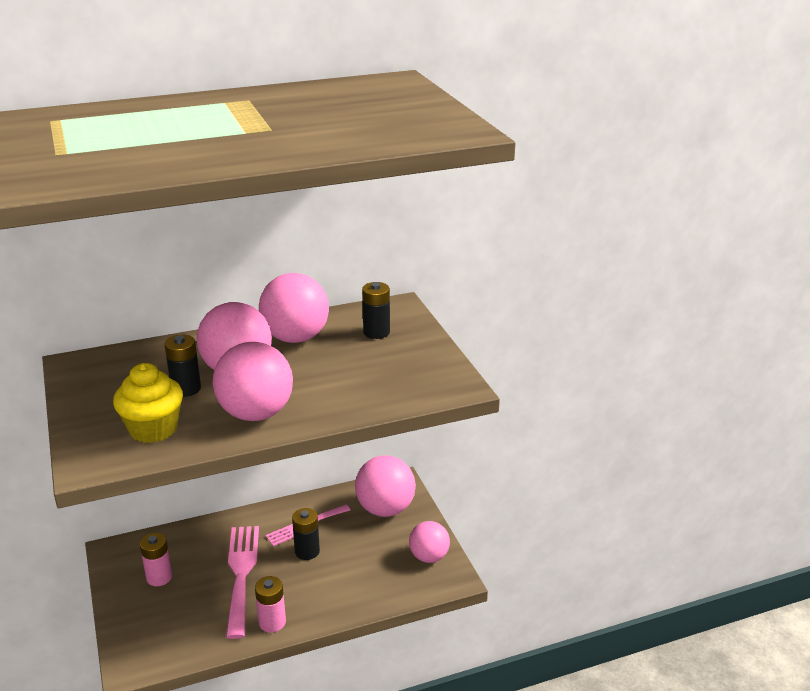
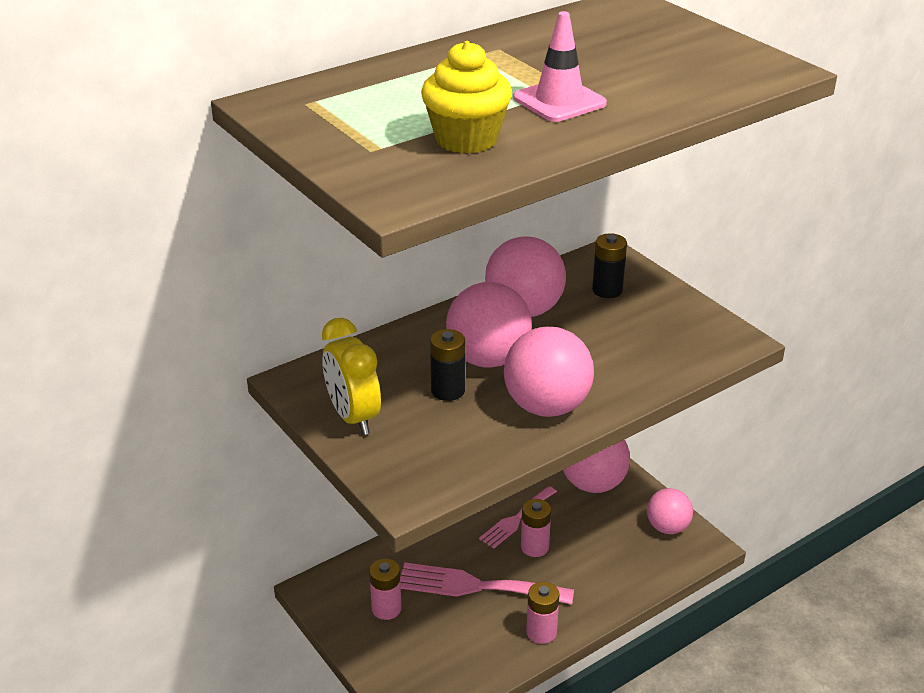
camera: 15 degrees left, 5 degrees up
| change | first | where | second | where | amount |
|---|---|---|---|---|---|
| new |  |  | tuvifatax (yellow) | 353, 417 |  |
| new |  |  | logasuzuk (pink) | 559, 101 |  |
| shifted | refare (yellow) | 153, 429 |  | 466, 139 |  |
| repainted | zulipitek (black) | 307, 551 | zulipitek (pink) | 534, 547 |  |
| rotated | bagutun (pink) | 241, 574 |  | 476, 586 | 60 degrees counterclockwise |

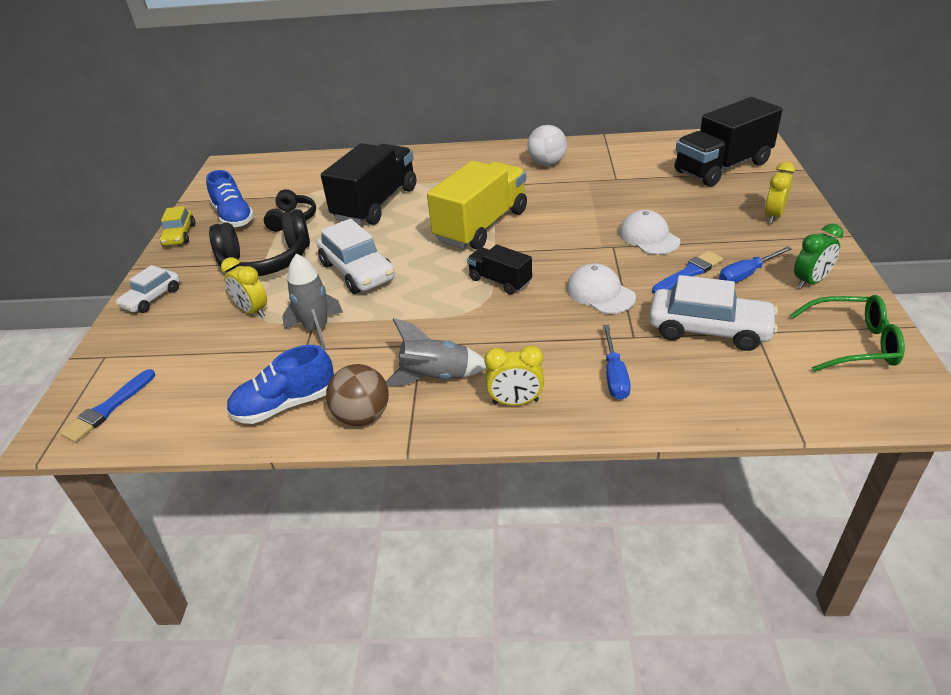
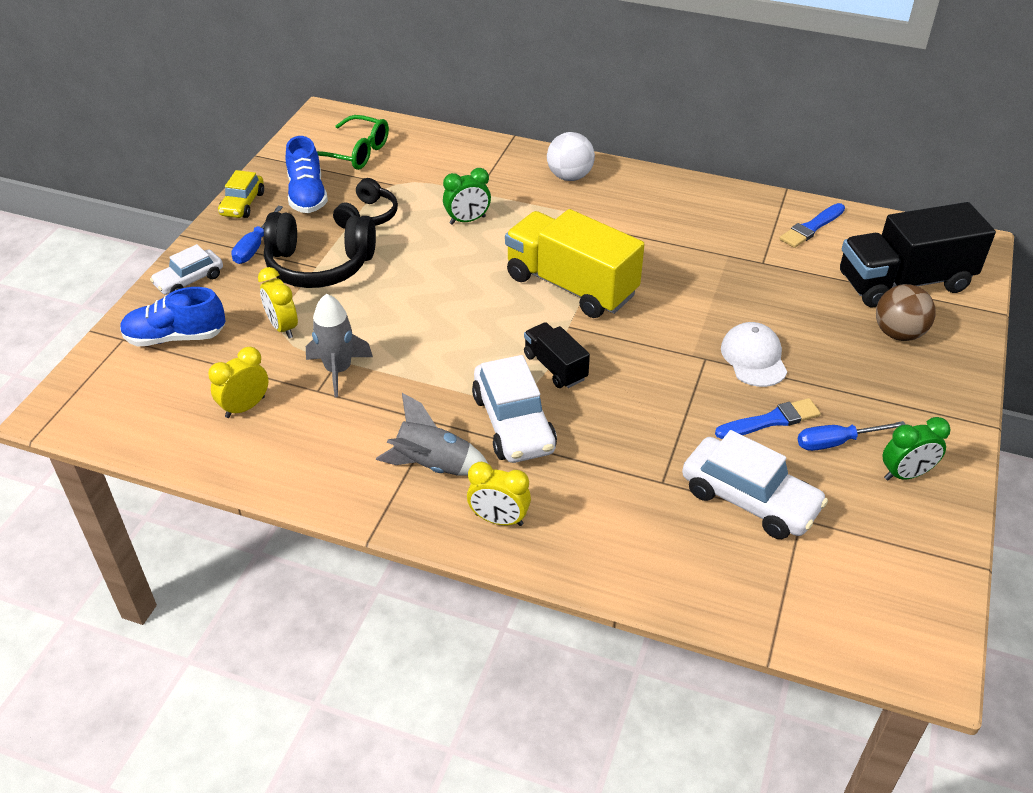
camera: 15 degrees right, 5 degrees up
| change | first | where | second | where | amount |
|---|---|---|---|---|---|
| gone | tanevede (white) | 600, 293 |  |  |  |
| shifted | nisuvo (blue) | 108, 408 |  | 811, 227 |  |
| shifted | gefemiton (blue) | 285, 405 |  | 175, 337 |  |
| shifted | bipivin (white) | 357, 271 |  | 513, 423 |  |
| shifted | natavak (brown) | 362, 416 |  | 898, 333 |  |
| shifted | natavak (white) | 547, 163 |  | 569, 177 |  |
| shifted | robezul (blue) | 614, 375 |  | 255, 247 |  |
| shifted | tuvifatax (yellow) | 773, 216 |  | 245, 407 |  |
| shifted | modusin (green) | 853, 343 |  | 355, 153 |  |
| swapped | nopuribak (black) | 376, 204 | tuvifatax (green) | 467, 220 |  |
| rotated | nopuribak (yellow) | 481, 226 |  | 571, 286 | 105 degrees counterclockwise |

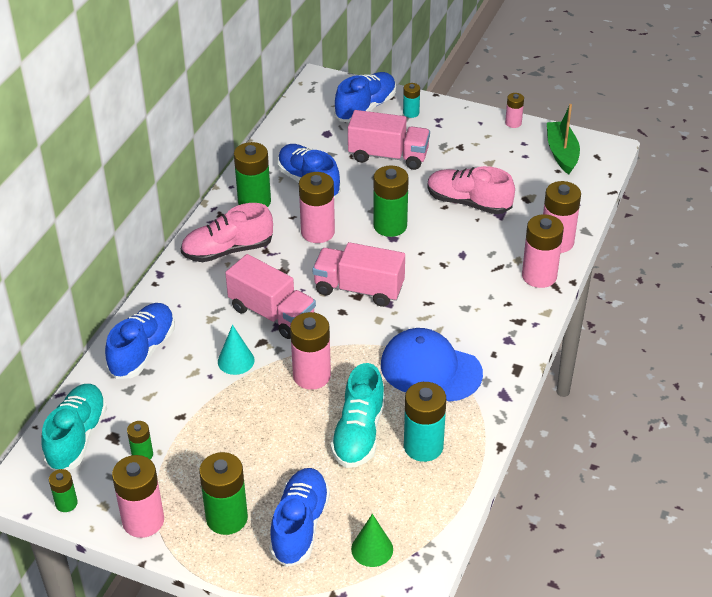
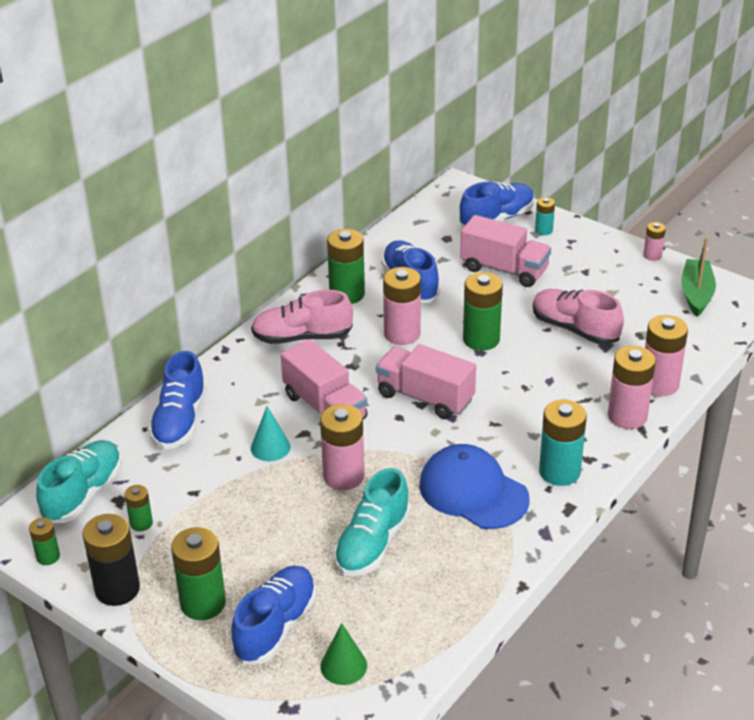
camera: 15 degrees right, 5 degrees down
| change | first | where | second | where | amount |
|---|---|---|---|---|---|
| shifted | zulipitek (turquoise) | 423, 446 |  | 559, 472 |  |
| repainted | zulipitek (pink) | 143, 521 | zulipitek (black) | 117, 589 |  |
| rotated | gefemiton (blue) | 143, 351 |  | 180, 421 | 150 degrees clockwise |

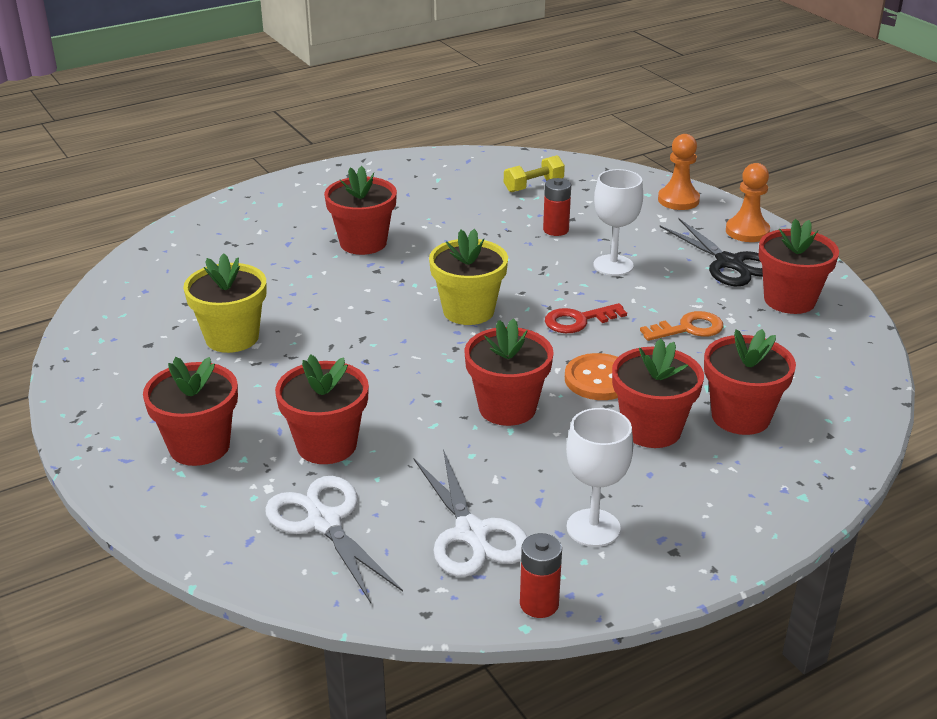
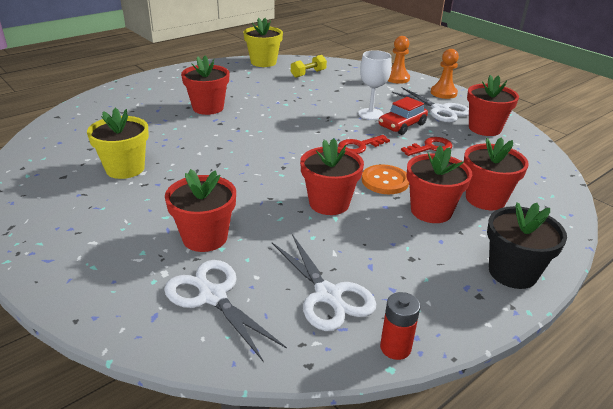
camera: 10 degrees left, 0 degrees up
| change | first | where | second | where | amount |
|---|---|---|---|---|---|
| gone | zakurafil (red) | 199, 446 |  |  |  |
| gone | zulipitek (red) | 556, 230 |  |  |  |
| gone | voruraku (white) | 593, 528 |  |  |  |
| new |  |  | bipivin (red) | 402, 125 |  |
| new |  |  | zakurafil (black) | 512, 272 |  |
| shifted | zakurafil (yellow) | 468, 311 |  | 263, 62 |  |
| repainted | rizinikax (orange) | 688, 328 | rizinikax (red) | 430, 147 |  |
| repainted | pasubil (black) | 729, 263 | pasubil (white) | 440, 110 |  |

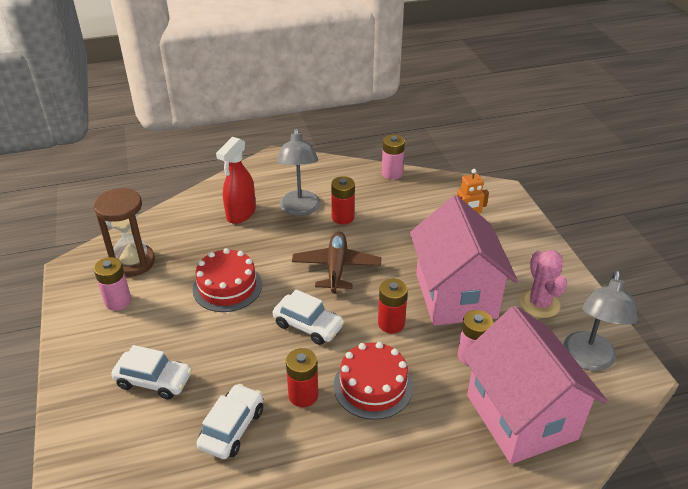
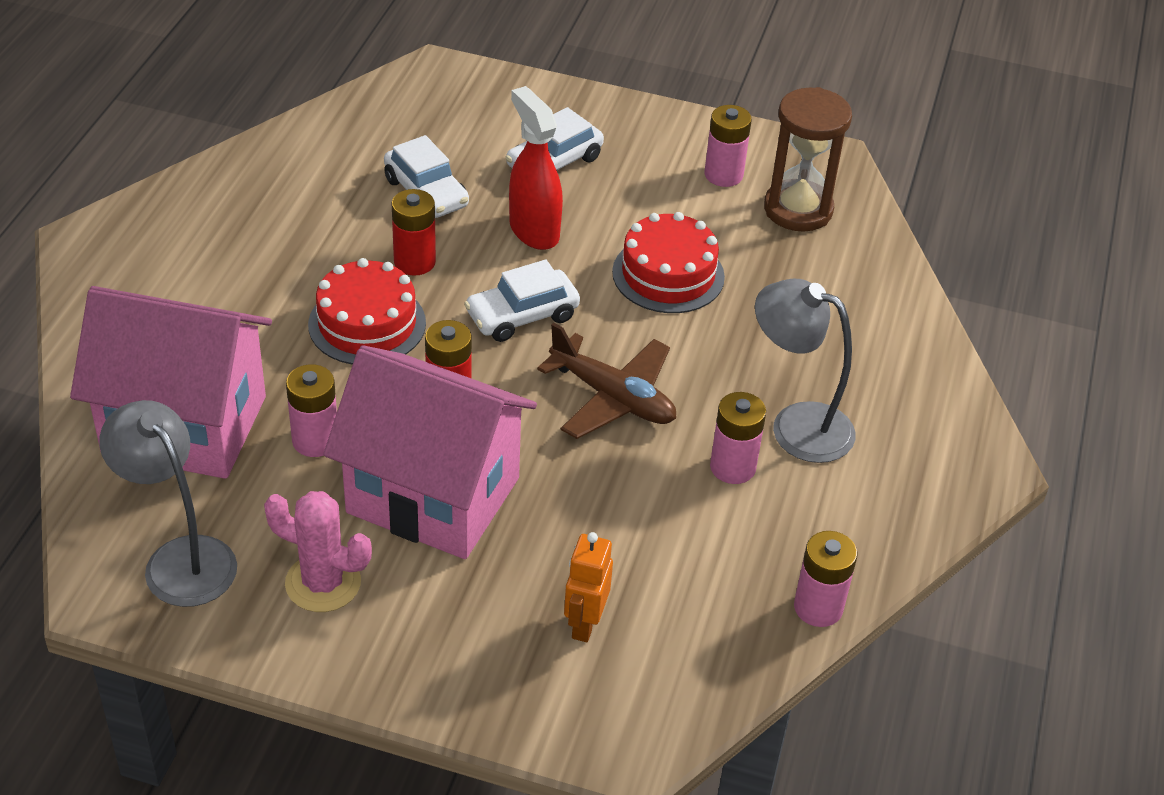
camera: 120 degrees right, 5 degrees up
| change | first | where | second | where | amount |
|---|---|---|---|---|---|
| shifted | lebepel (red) | 241, 214 |  | 533, 230 |  |
| repainted | zulipitek (red) | 343, 217 | zulipitek (pink) | 732, 467 |  |

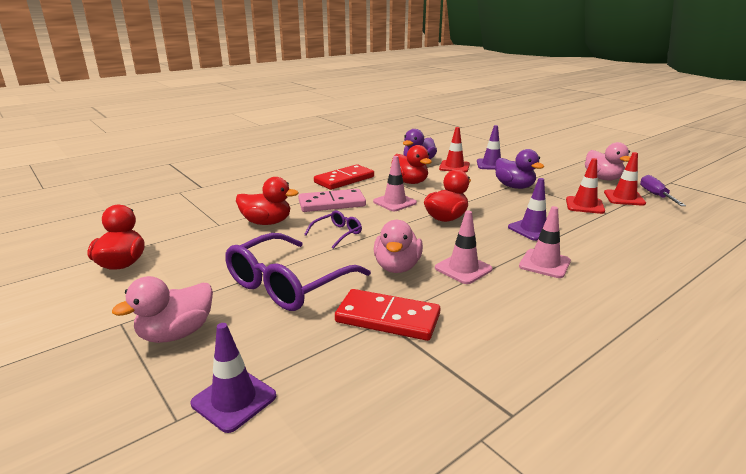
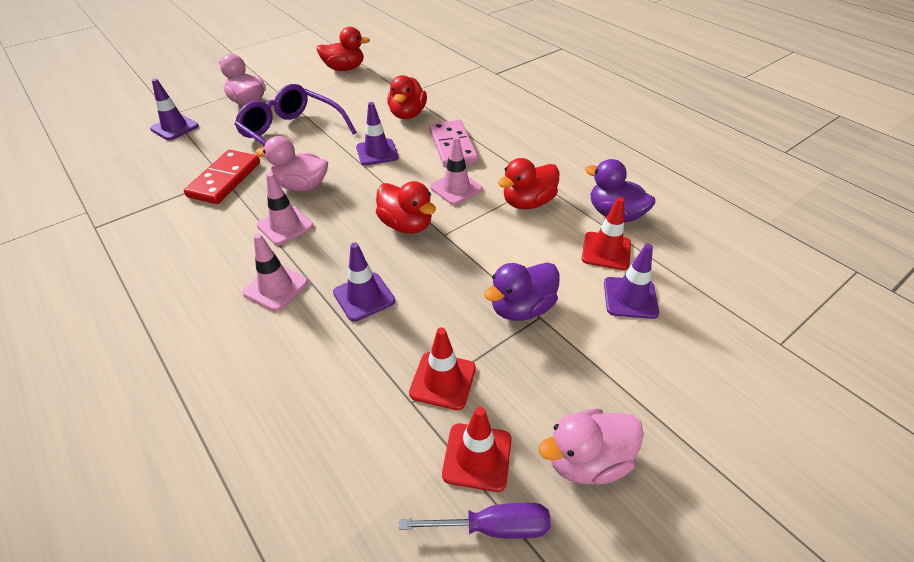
camera: 90 degrees right, 20 degrees up
| change | first | where | second | where | amount |
|---|---|---|---|---|---|
| gone | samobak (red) | 344, 180 |  |  |  |
| swapped | modusin (purple) | 337, 234 | logasuzuk (purple) | 377, 152 |  |

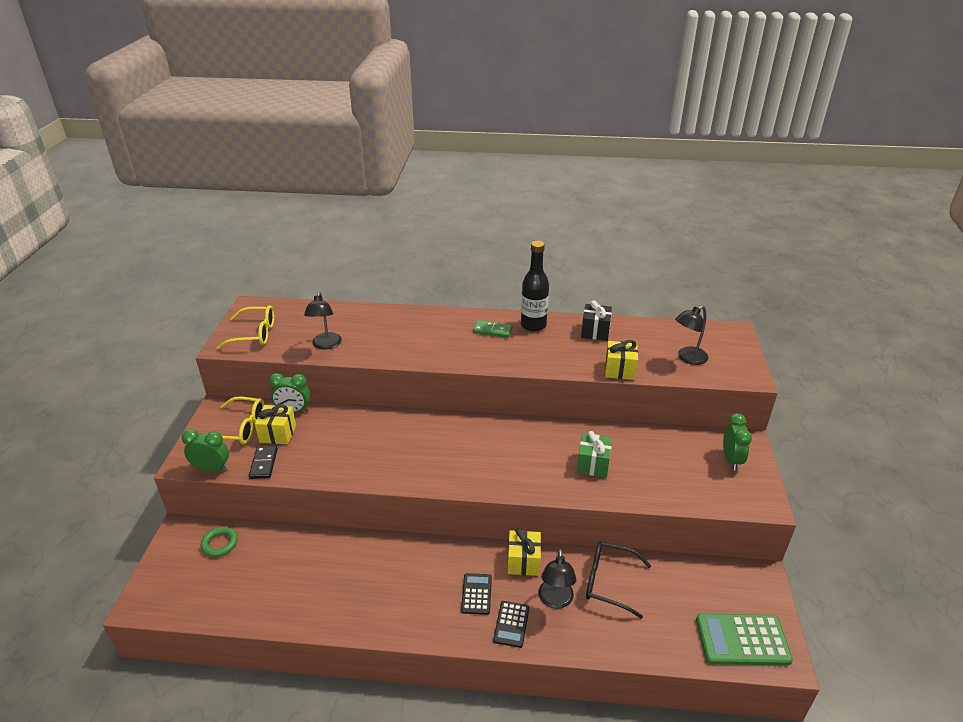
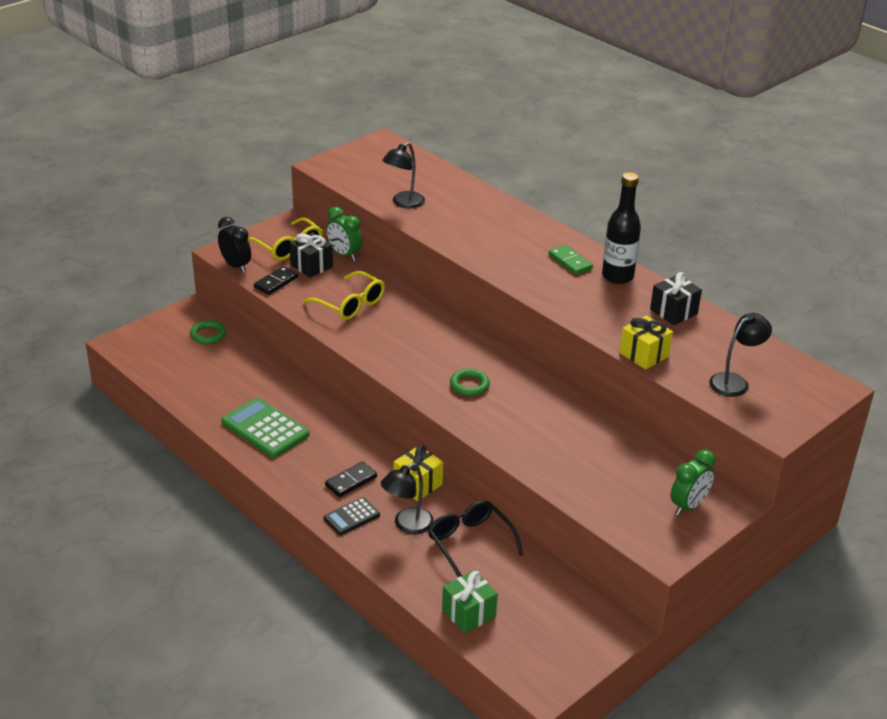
camera: 40 degrees right, 0 degrees up
| change | first | where | second | where | amount |
|---|---|---|---|---|---|
| new |  |  | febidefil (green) | 469, 385 |  |
| shifted | modusin (yellow) | 255, 334 |  | 350, 304 |  |
| shifted | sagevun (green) | 593, 464 |  | 468, 613 |  |
| shifted | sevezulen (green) | 742, 640 |  | 265, 428 |  |
| swapped | sevezulen (black) | 476, 594 | samobak (black) | 351, 481 |  |
| repainted | tuvifatax (green) | 212, 469 | tuvifatax (black) | 236, 266 |  |
| repainted | sagevun (yellow) | 278, 434 | sagevun (black) | 311, 266 |  |
| rotated | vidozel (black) | 688, 358 |  | 735, 382 | 135 degrees clockwise |

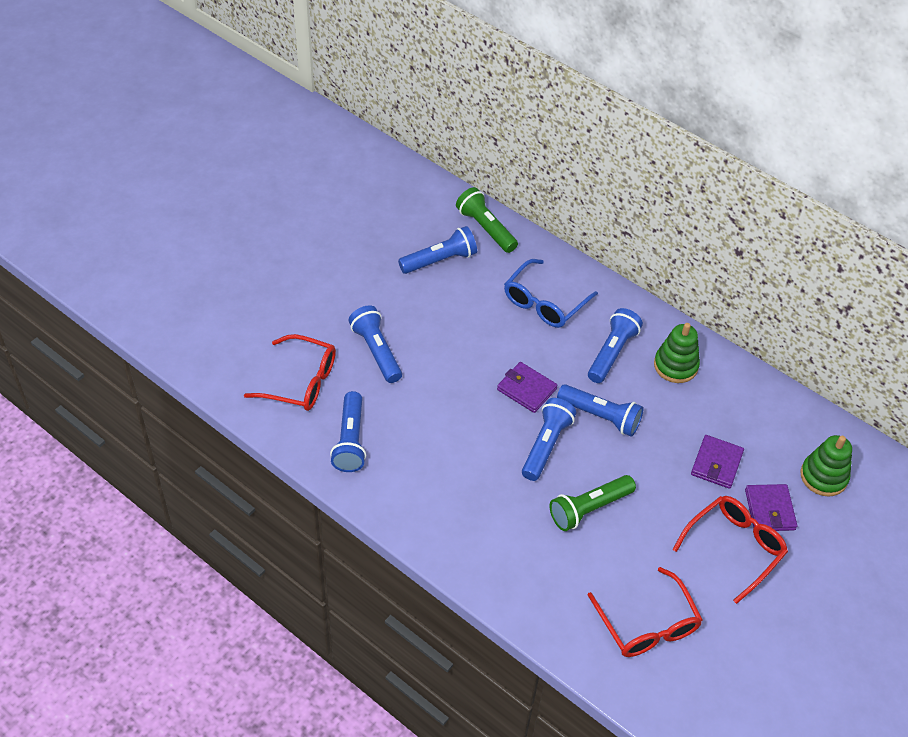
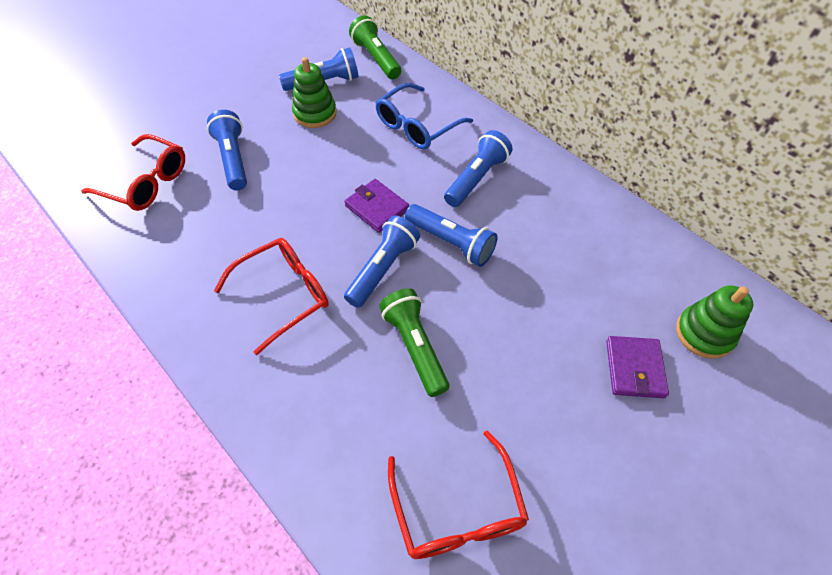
camera: 10 degrees right, 5 degrees up
| change | first | where | second | where | amount |
|---|---|---|---|---|---|
| gone | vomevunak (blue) | 350, 441 |  |  |  |
| gone | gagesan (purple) | 716, 463 |  |  |  |
| shifted | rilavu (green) | 675, 366 |  | 315, 113 |  |
| shifted | modusin (red) | 734, 547 |  | 284, 295 |  |
| rotated | vomevunak (green) | 589, 509 |  | 415, 346 | 90 degrees clockwise |

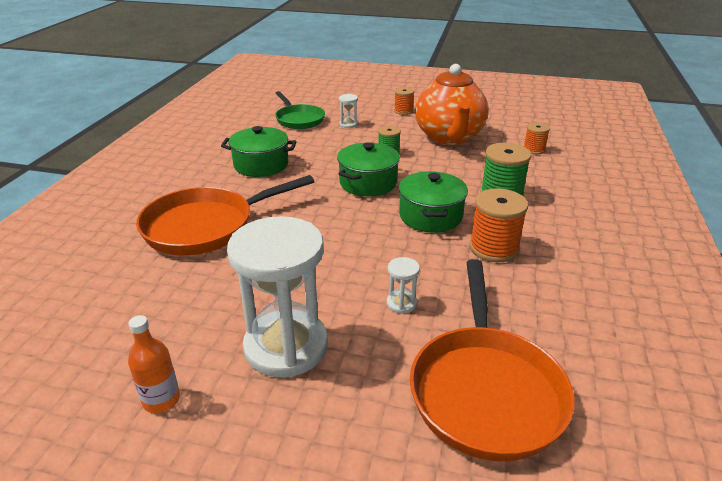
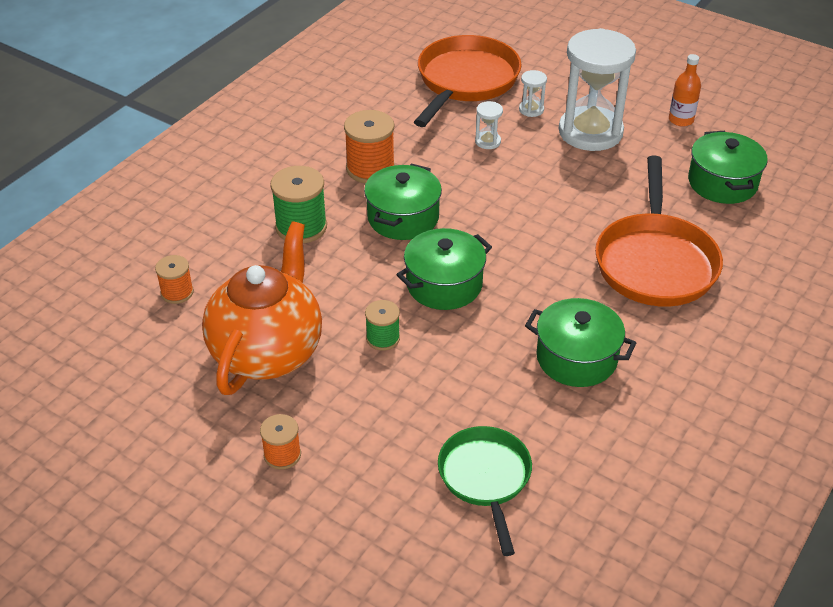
camera: 160 degrees left, 10 degrees up
| change | first | where | second | where | amount |
|---|---|---|---|---|---|
| new |  |  | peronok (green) | 722, 183 |  |
| shifted | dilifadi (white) | 348, 124 |  | 531, 109 |  |
| rotated | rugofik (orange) | 205, 226 |  | 655, 262 | 105 degrees clockwise |

